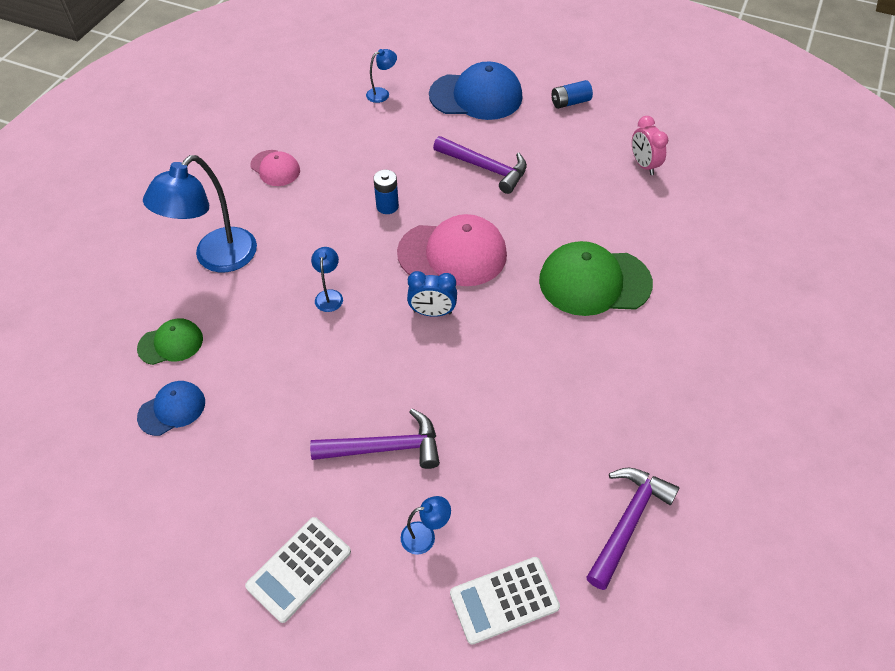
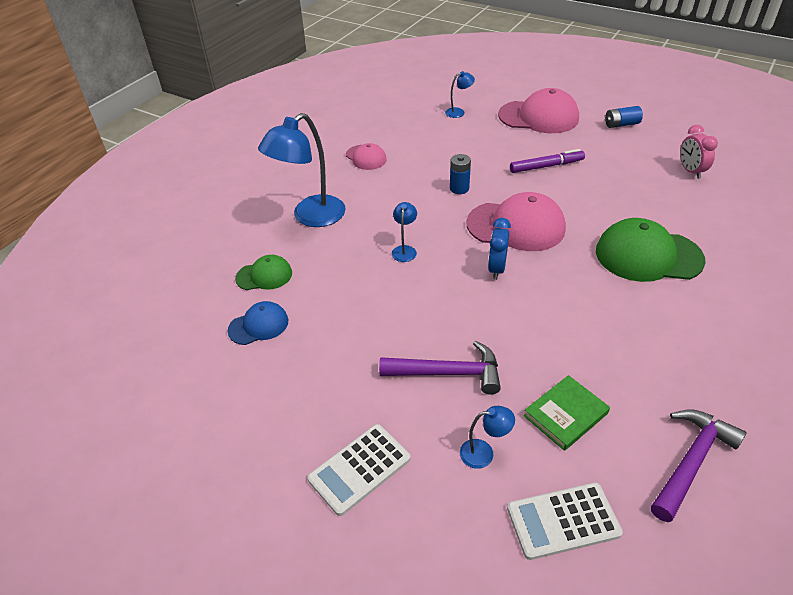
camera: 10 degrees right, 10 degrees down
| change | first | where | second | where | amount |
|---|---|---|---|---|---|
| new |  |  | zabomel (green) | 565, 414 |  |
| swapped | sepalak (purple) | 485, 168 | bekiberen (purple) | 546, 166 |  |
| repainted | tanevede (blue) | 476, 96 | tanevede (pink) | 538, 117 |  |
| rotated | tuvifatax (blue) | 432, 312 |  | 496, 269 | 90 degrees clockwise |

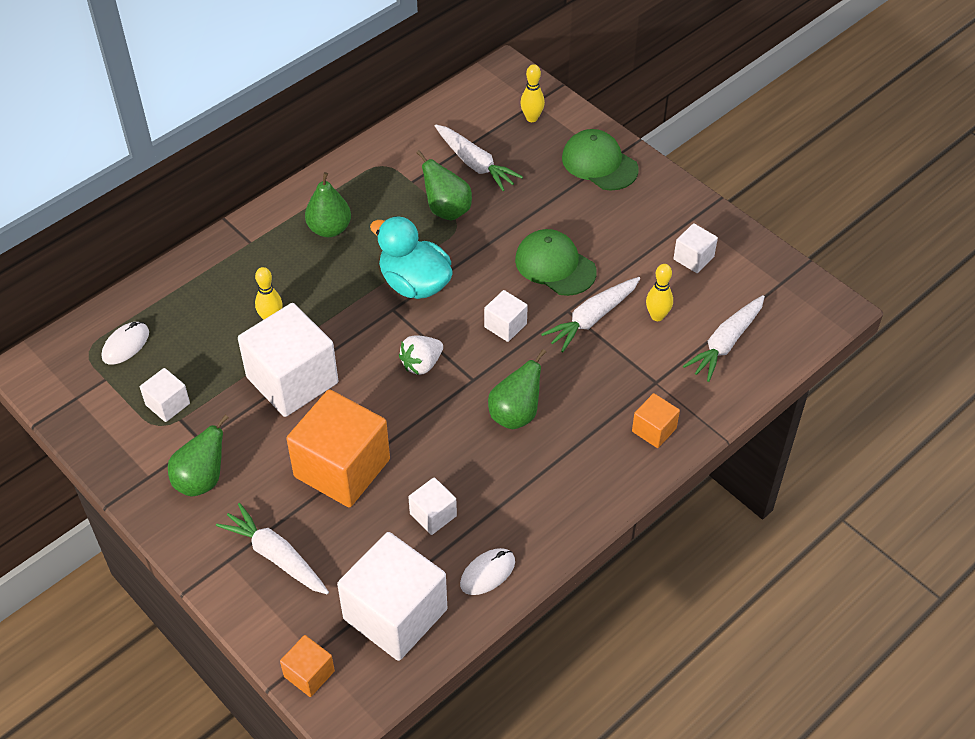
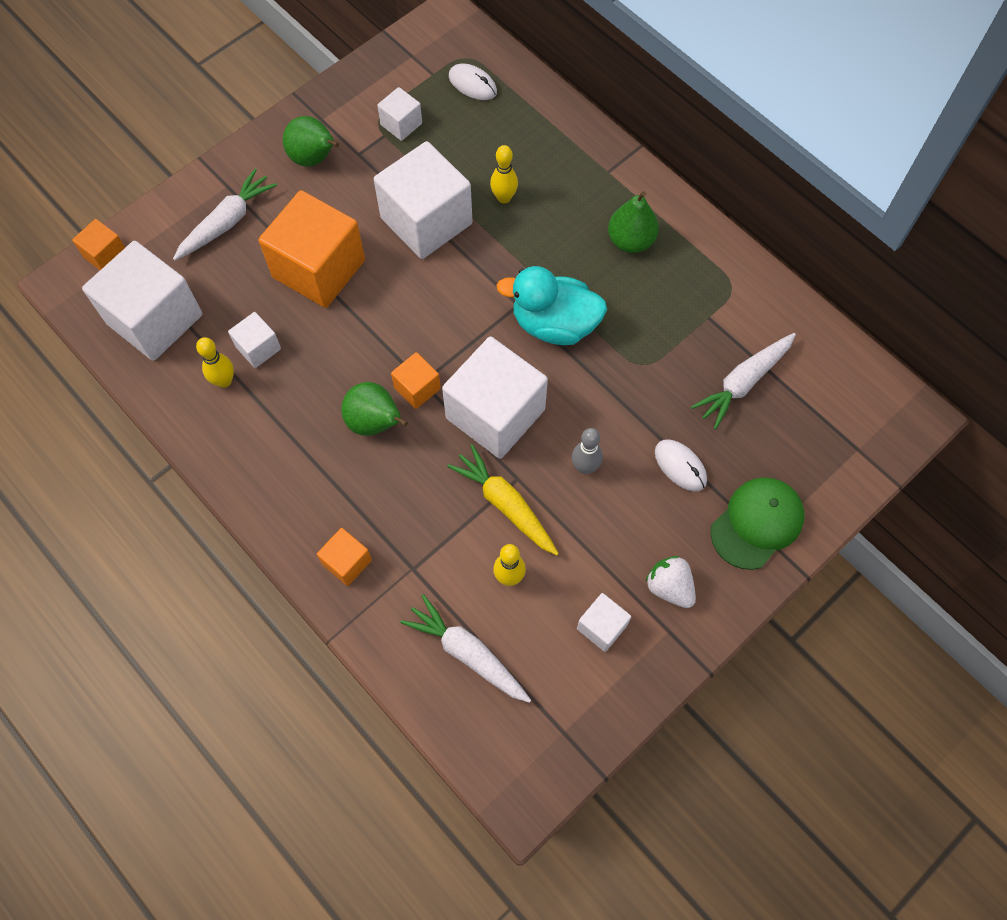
camera: 90 degrees right, 15 degrees up
| change | first | where | second | where | amount |
|---|---|---|---|---|---|
| gone | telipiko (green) | 447, 210 |  |  |  |
| new |  |  | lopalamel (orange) | 417, 388 |  |
| shifted | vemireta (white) | 421, 364 |  | 669, 587 |  |
| shifted | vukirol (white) | 487, 573 |  | 680, 466 |  |
| shifted | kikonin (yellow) | 532, 118 |  | 224, 381 |  |
| swapped | tanevede (green) | 555, 265 | kikonin (grey) | 585, 467 |  |
| repainted | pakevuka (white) | 592, 318 | pakevuka (yellow) | 505, 505 |  |
| rotated | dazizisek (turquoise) | 414, 283 |  | 554, 324 | 120 degrees counterclockwise |
| scaled | lopalamel (white) | 505, 325 |  | 495, 414 | x2.11 |

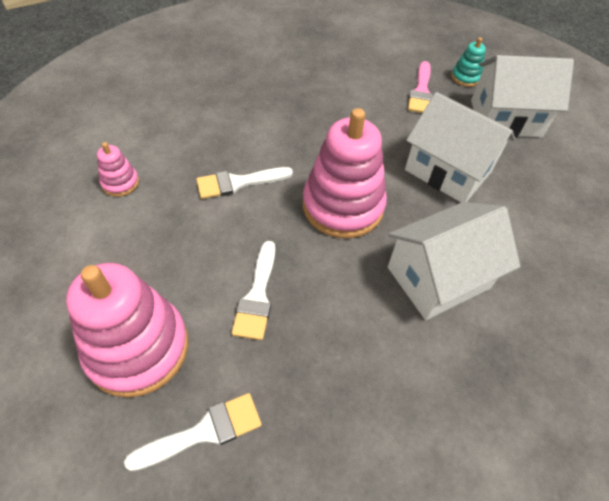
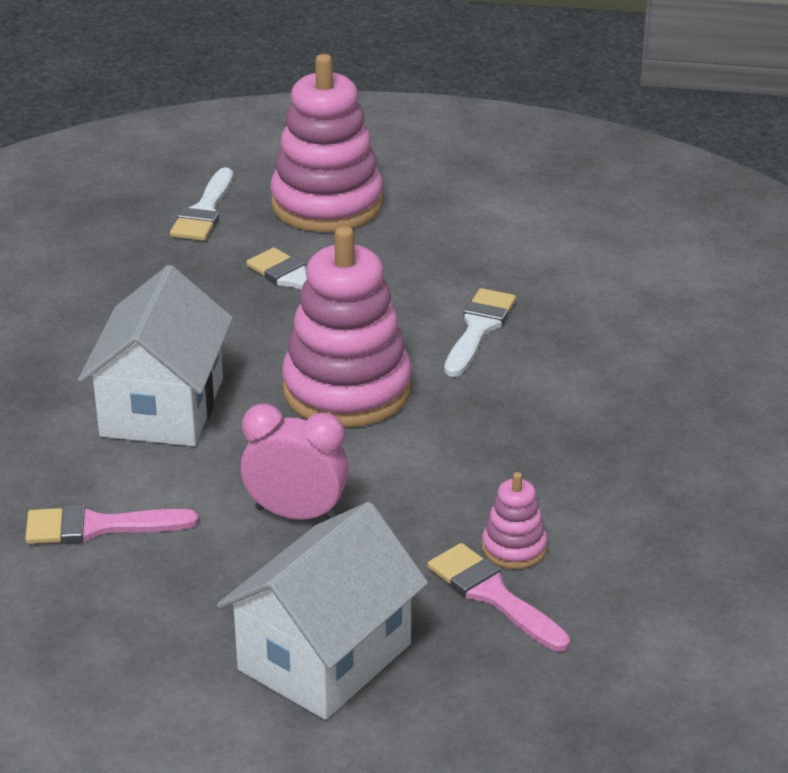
camera: 130 degrees right, 20 degrees down
| change | first | where | second | where | amount |
|---|---|---|---|---|---|
| gone | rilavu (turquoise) | 465, 77 |  |  |  |
| new |  |  | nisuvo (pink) | 99, 526 |  |
| shifted | rilavu (pink) | 120, 183 |  | 514, 548 |  |
| swapped | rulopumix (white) | 448, 171 | tuvifatax (pink) | 296, 514 |  |

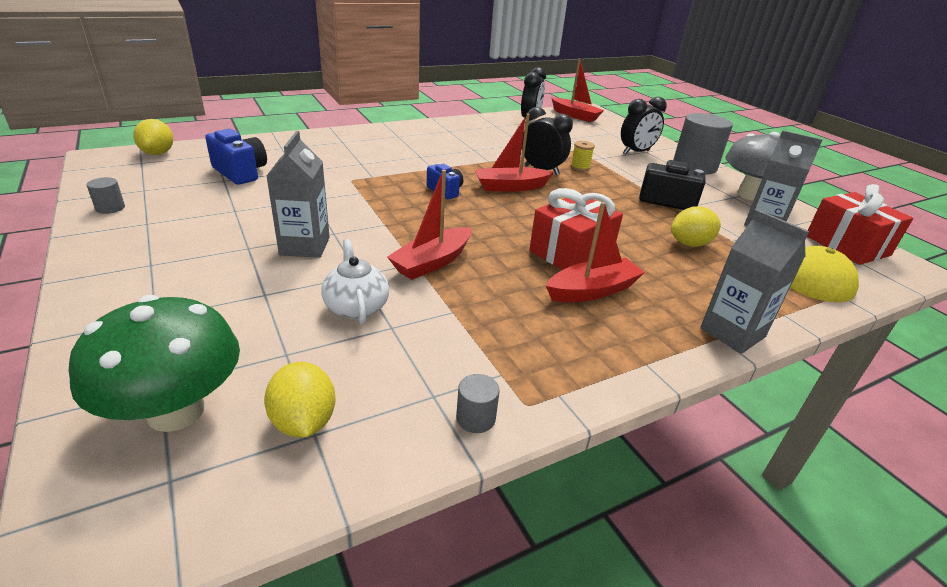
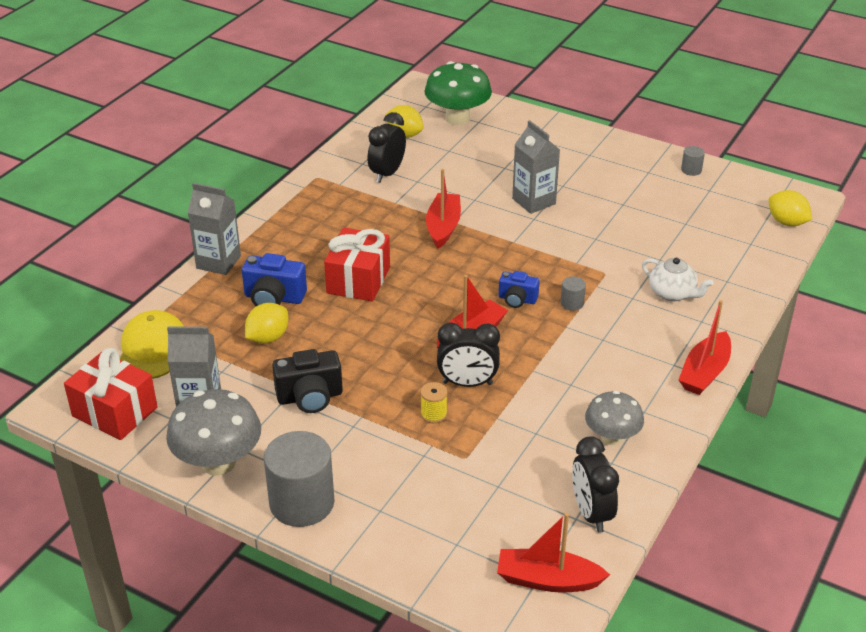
camera: 150 degrees right, 5 degrees up
| change | first | where | second | where | amount |
|---|---|---|---|---|---|
| new |  |  | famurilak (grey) | 612, 437 |  |
| shifted | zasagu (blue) | 240, 172 |  | 274, 298 |  |
| shifted | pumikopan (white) | 356, 307 |  | 672, 293 |  |
| shifted | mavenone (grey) | 475, 418 |  | 572, 303 |  |
| shifted | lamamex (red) | 592, 290 |  | 704, 372 |  |
| shifted | tuvifatax (black) | 636, 152 |  | 387, 173 |  |

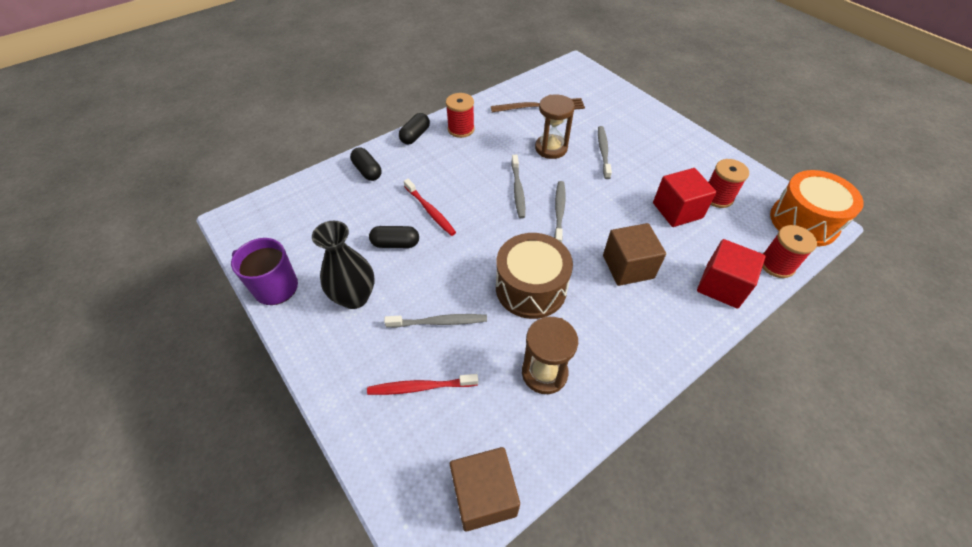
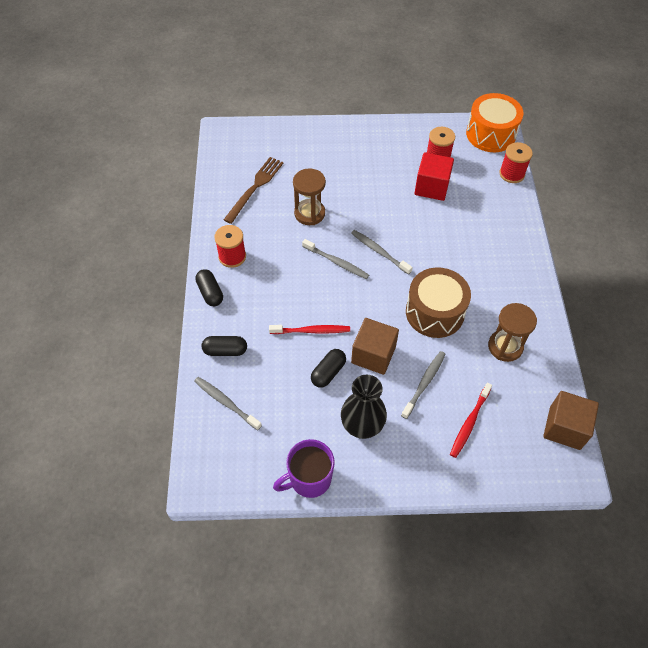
camera: 55 degrees left, 5 degrees up
| change | first | where | second | where | amount |
|---|---|---|---|---|---|
| gone | lopalamel (red) | 722, 286 |  |  |  |
| shifted | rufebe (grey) | 603, 151 |  | 226, 402 |  |
| shifted | lopalamel (brown) | 628, 267 |  | 373, 355 |  |

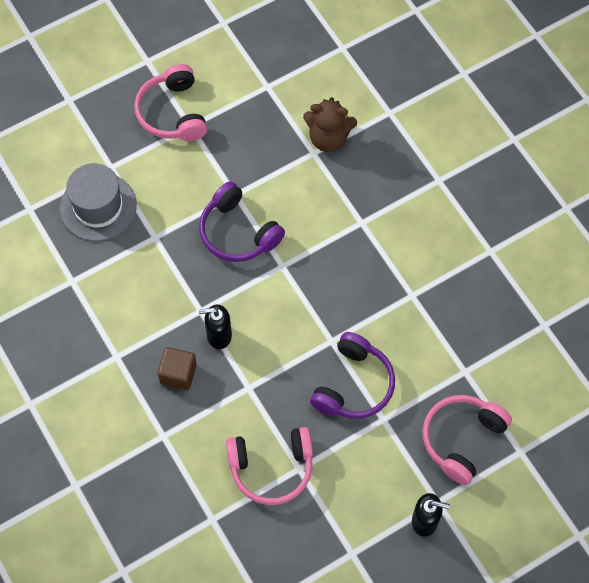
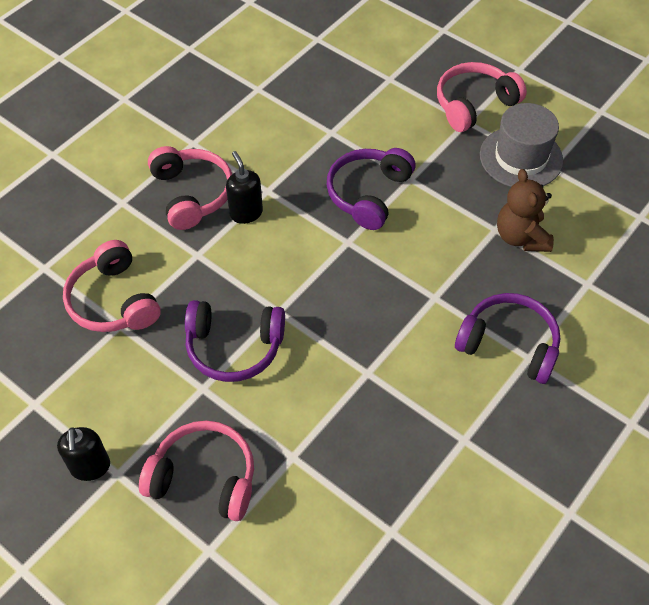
camera: 70 degrees right, 10 degrees down
| change | first | where | second | where | amount |
|---|---|---|---|---|---|
| new |  |  | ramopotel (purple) | 509, 344 |  |
| shifted | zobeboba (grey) | 98, 207 |  | 521, 157 |  |
| swapped | lopalamel (brown) | 178, 374 | ramopotel (pink) | 192, 194 |  |

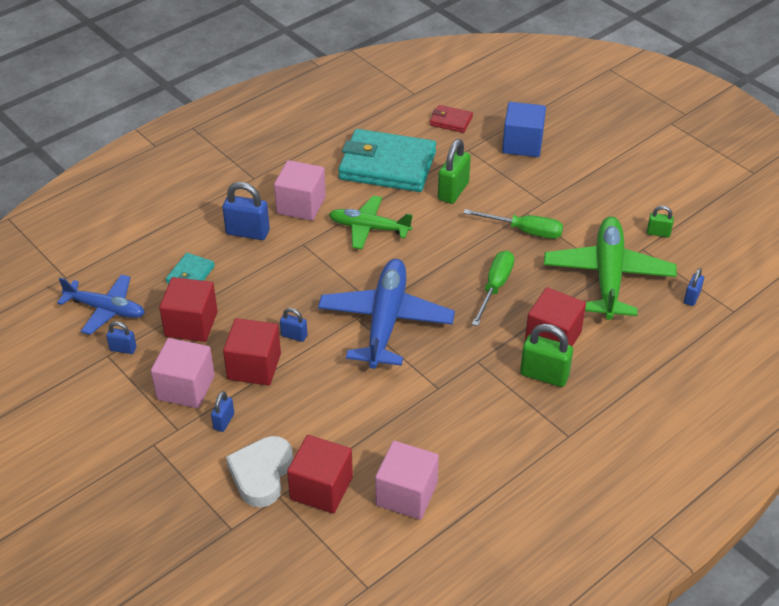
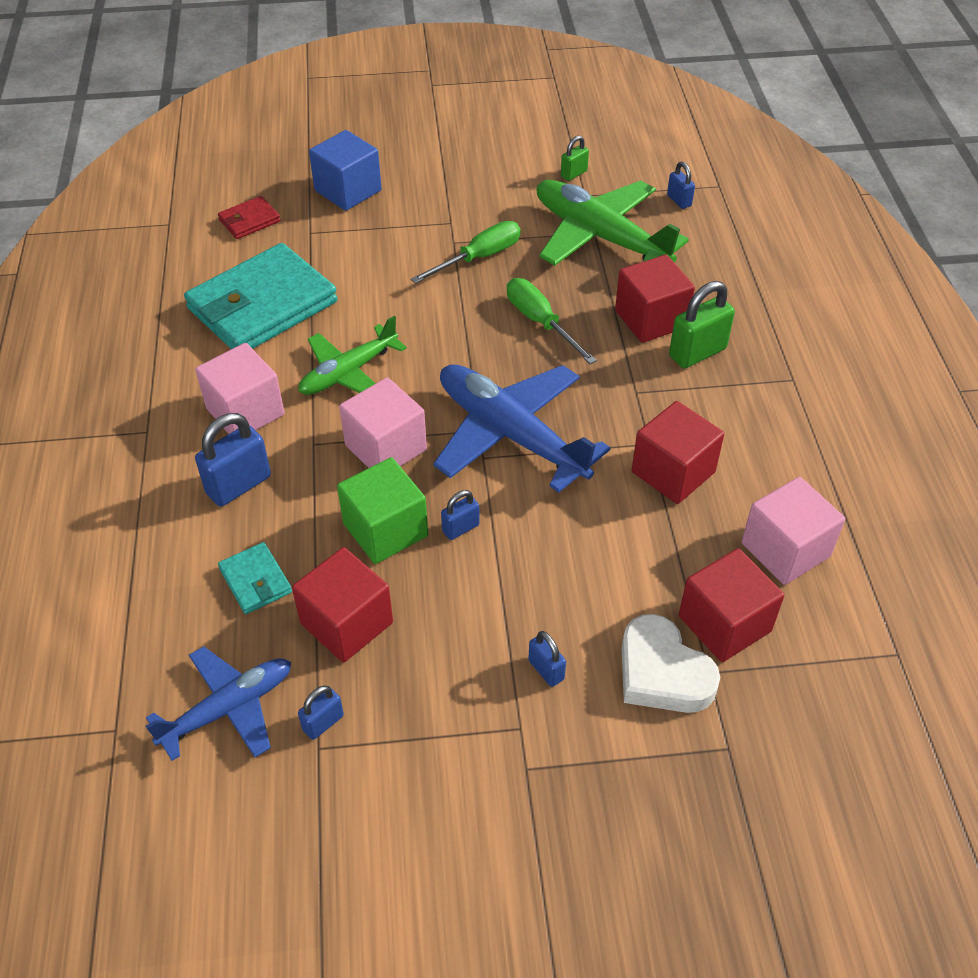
camera: 55 degrees left, 5 degrees up
| change | first | where | second | where | amount |
|---|---|---|---|---|---|
| gone | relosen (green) | 453, 191 |  |  |  |
| new |  |  | lopalamel (green) | 385, 530 |  |
| shifted | lopalamel (pink) | 186, 388 |  | 386, 447 |  |
| shifted | lopalamel (red) | 254, 366 |  | 673, 472 |  |

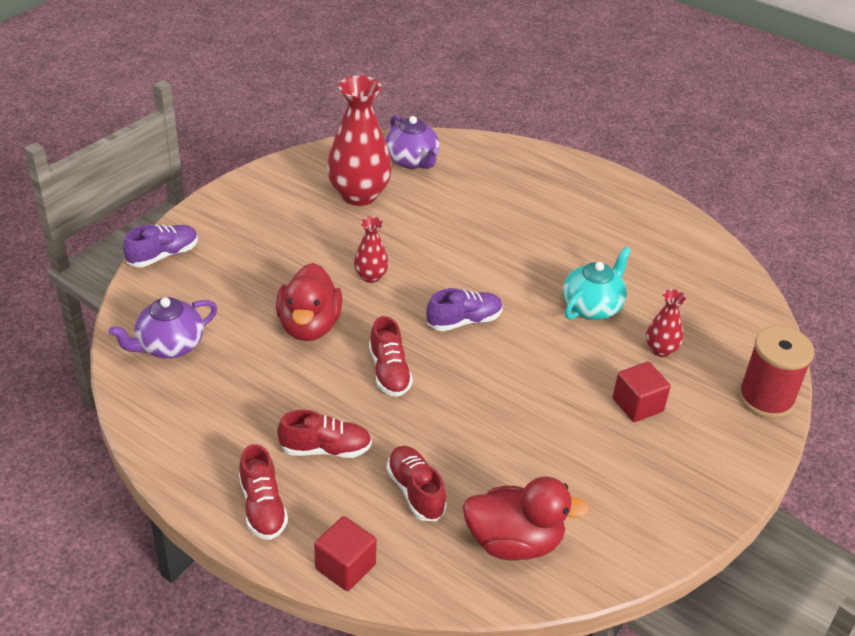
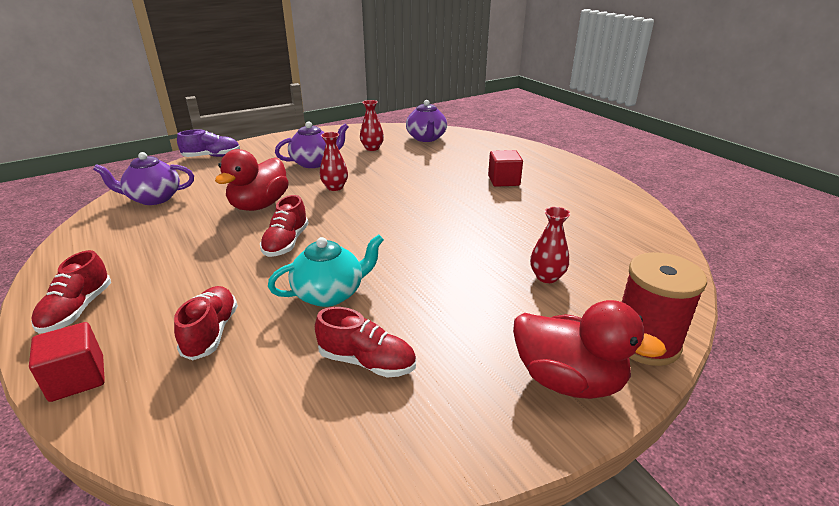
camera: 25 degrees right, 10 degrees down
| change | first | where | second | where | amount |
|---|---|---|---|---|---|
| gone | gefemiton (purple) | 464, 321 |  |  |  |
| new |  |  | pumikopan (purple) | 314, 163 |  |
| shifted | gefemiton (red) | 325, 449 |  | 367, 362 |  |
| shifted | dazizisek (red) | 514, 542 |  | 568, 381 |  |
| shifted | pumikopan (turquoise) | 592, 307 |  | 330, 294 |  |
| shifted | lopalamel (red) | 637, 405 |  | 503, 181 |  |
| scaled | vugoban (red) | 359, 195 |  | 372, 148 | x0.50 |

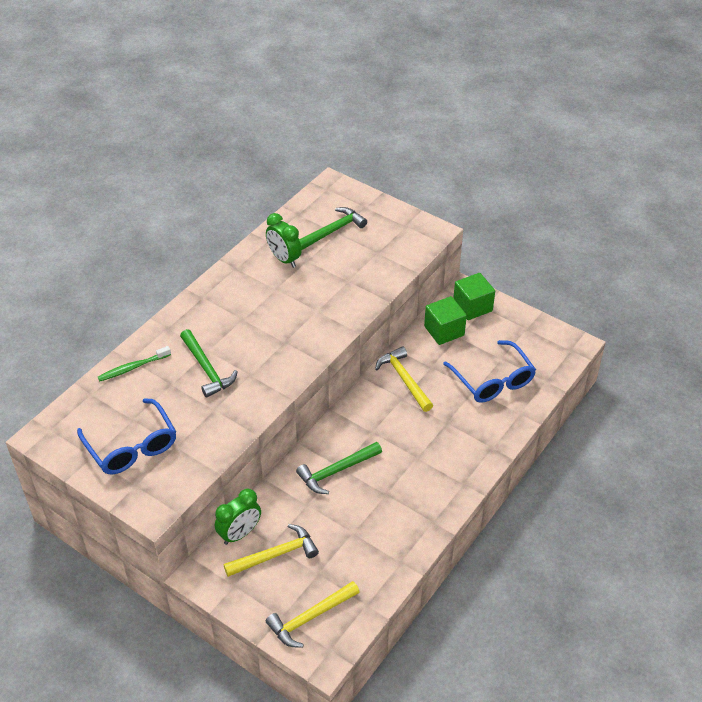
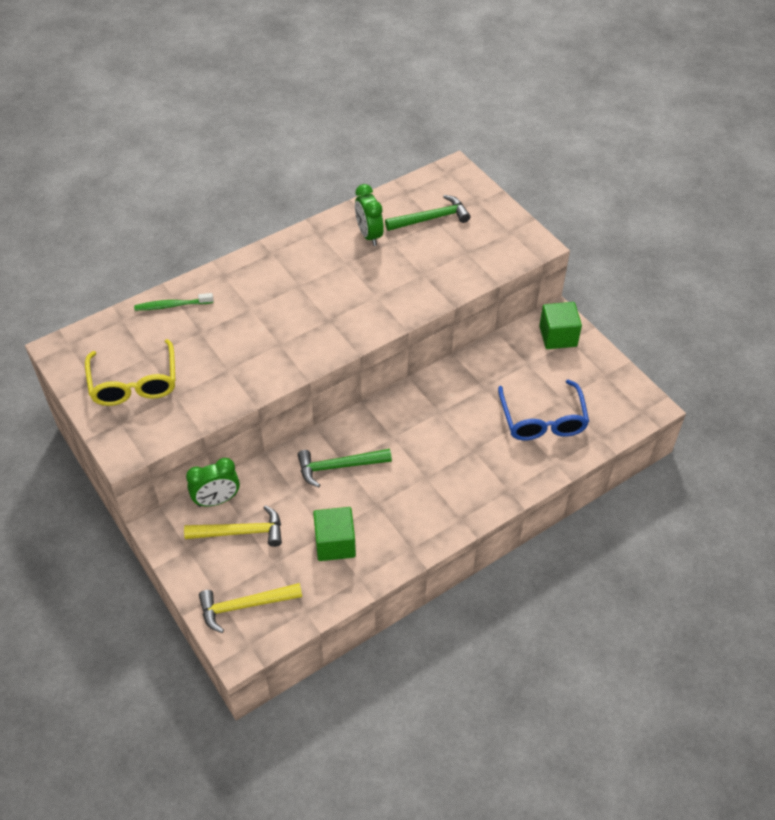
camera: 20 degrees right, 5 degrees up
| change | first | where | second | where | amount |
|---|---|---|---|---|---|
| gone | sepalak (green) | 207, 369 |  |  |  |
| gone | sepalak (yellow) | 404, 379 |  |  |  |
| shifted | lopalamel (green) | 444, 331 |  | 335, 543 |  |
| repainted | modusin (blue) | 132, 446 | modusin (yellow) | 134, 383 |  |

